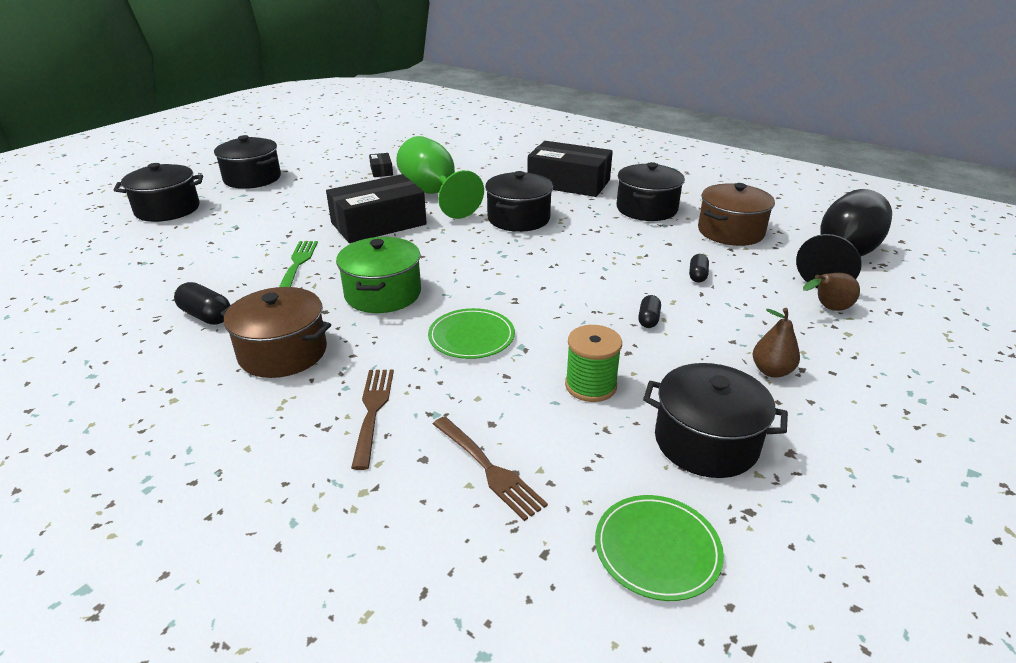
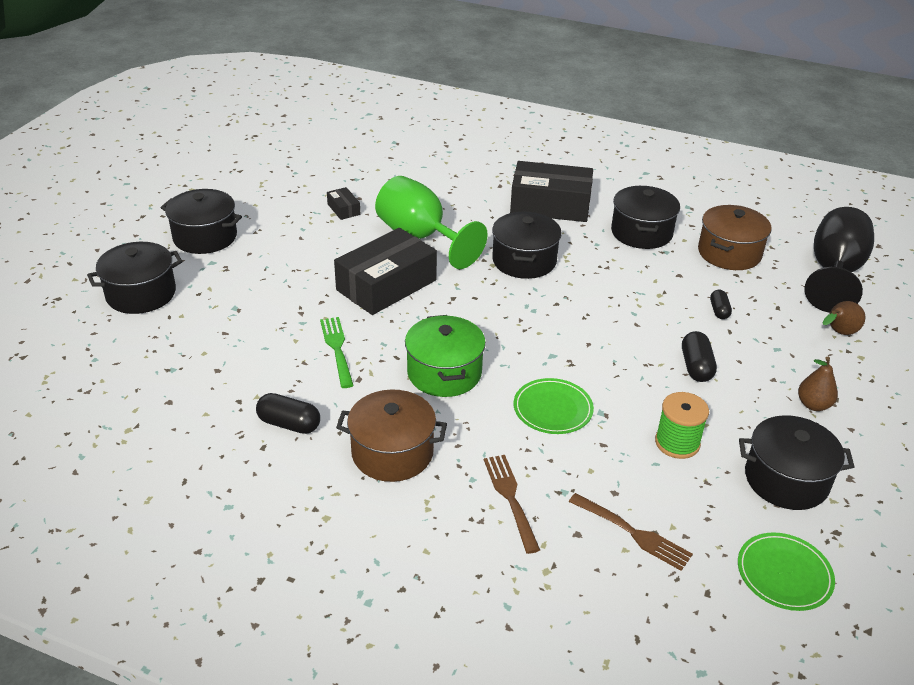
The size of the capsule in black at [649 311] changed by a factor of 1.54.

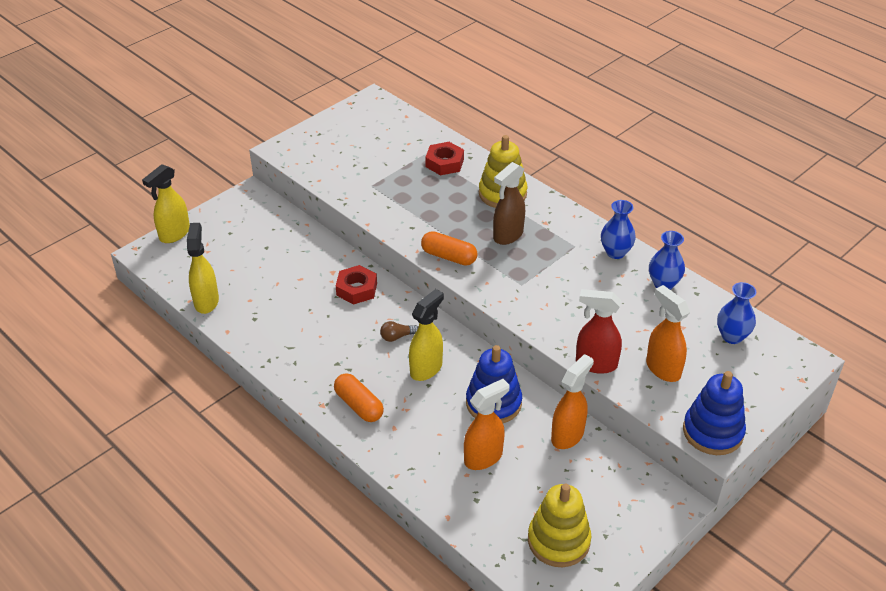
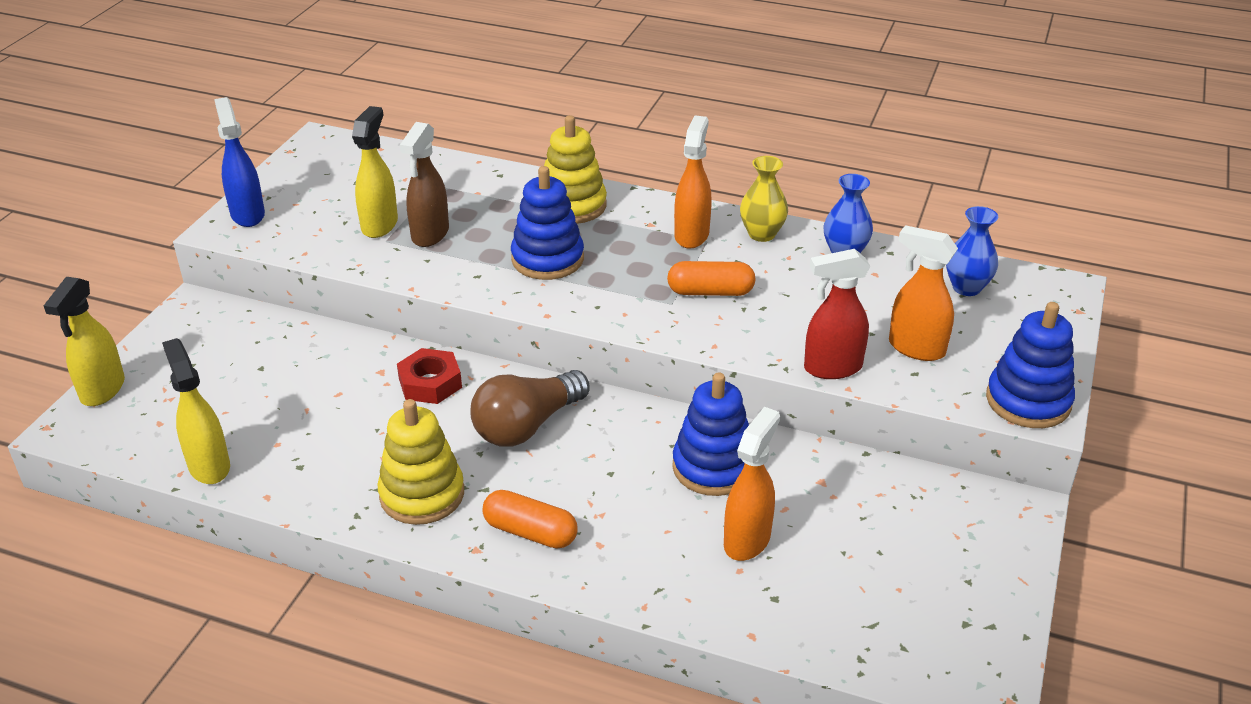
The second view lost the nut in red at [444 158]. The second view gained the spray bottle in blue at [239 162]. The second view gained the stacking toy in blue at [547 223]. The spray bottle in yellow ended up elsewhere, having gone from [426 335] to [375 172]. The capsule in orange ended up elsewhere, having gone from [449 248] to [711 278]. The spray bottle in brown ended up elsewhere, having gone from [509 203] to [424 184]. The stacking toy in yellow ended up elsewhere, having gone from [559 525] to [420 462]. The spray bottle in orange ended up elsewhere, having gone from [572 401] to [693 182]. What was the vase in blue at [618 229] turned into the vase in yellow at [764 199]. The size of the light bulb in brown at [399 331] changed by a factor of 2.30.

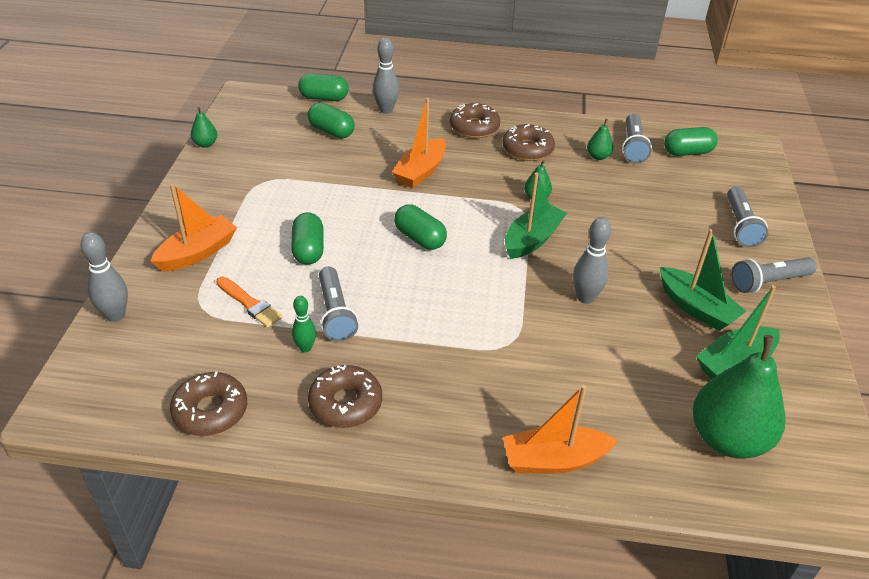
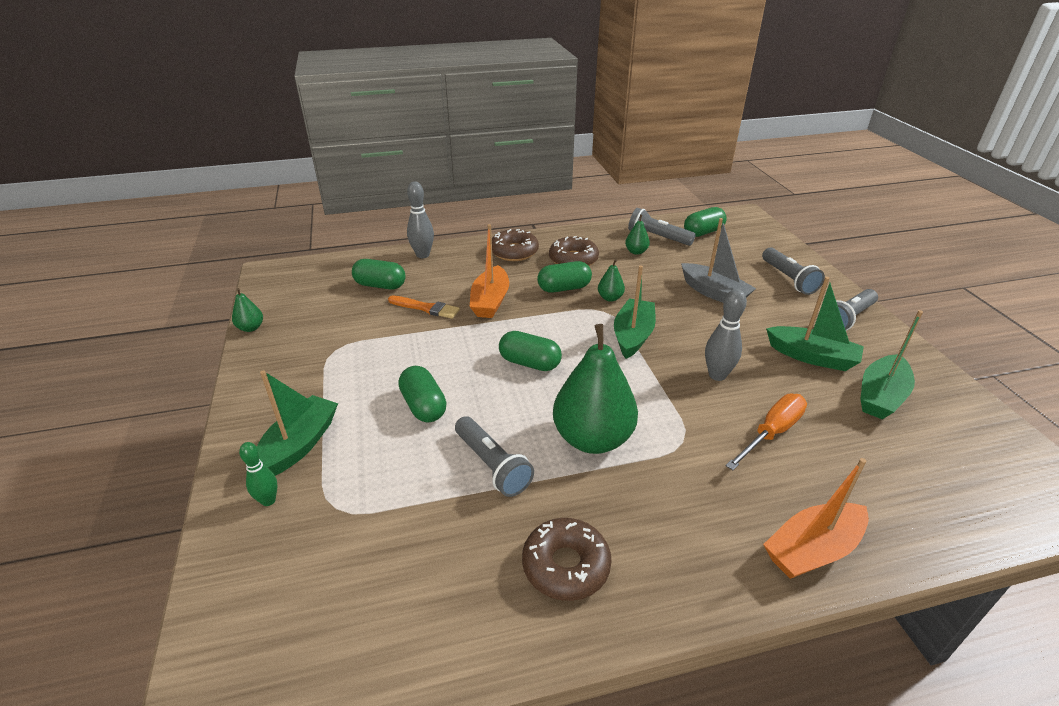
The second view lost the bowling pin in grey at [104 277]. The second view lost the donut in brown at [208 404]. The second view gained the boat in grey at [718 260]. The second view gained the screwdriver in orange at [766 432]. The brush in orange ended up elsewhere, having gone from [249 302] to [424 307]. The bowling pin in green ended up elsewhere, having gone from [304 324] to [258 474]. The capsule in green ended up elsewhere, having gone from [323 87] to [564 277]. The pear in green ended up elsewhere, having gone from [739 397] to [595 389]. What was the boat in orange at [194 228] turned into the boat in green at [297 423]. The flashlight in grey at [637 138] ended up facing another way, 135 degrees clockwise from before.

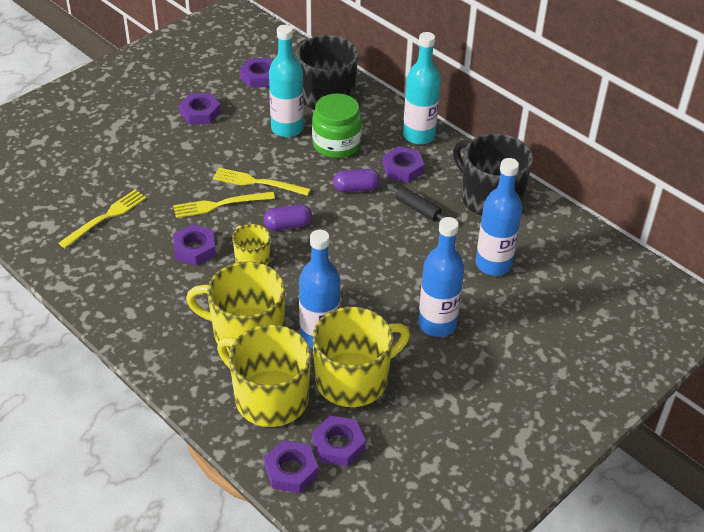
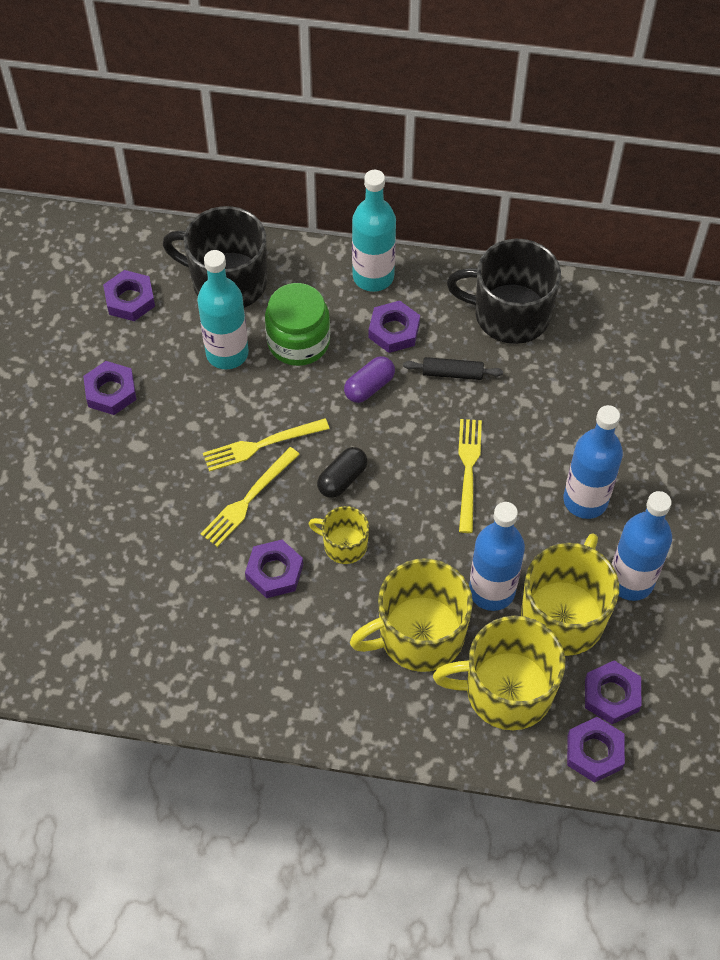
The fork in yellow ended up elsewhere, having gone from [103 219] to [470 476]. The bottle in blue ended up elsewhere, having gone from [499 217] to [642 546]. What was the capsule in purple at [288 217] turned into the capsule in black at [342 472].

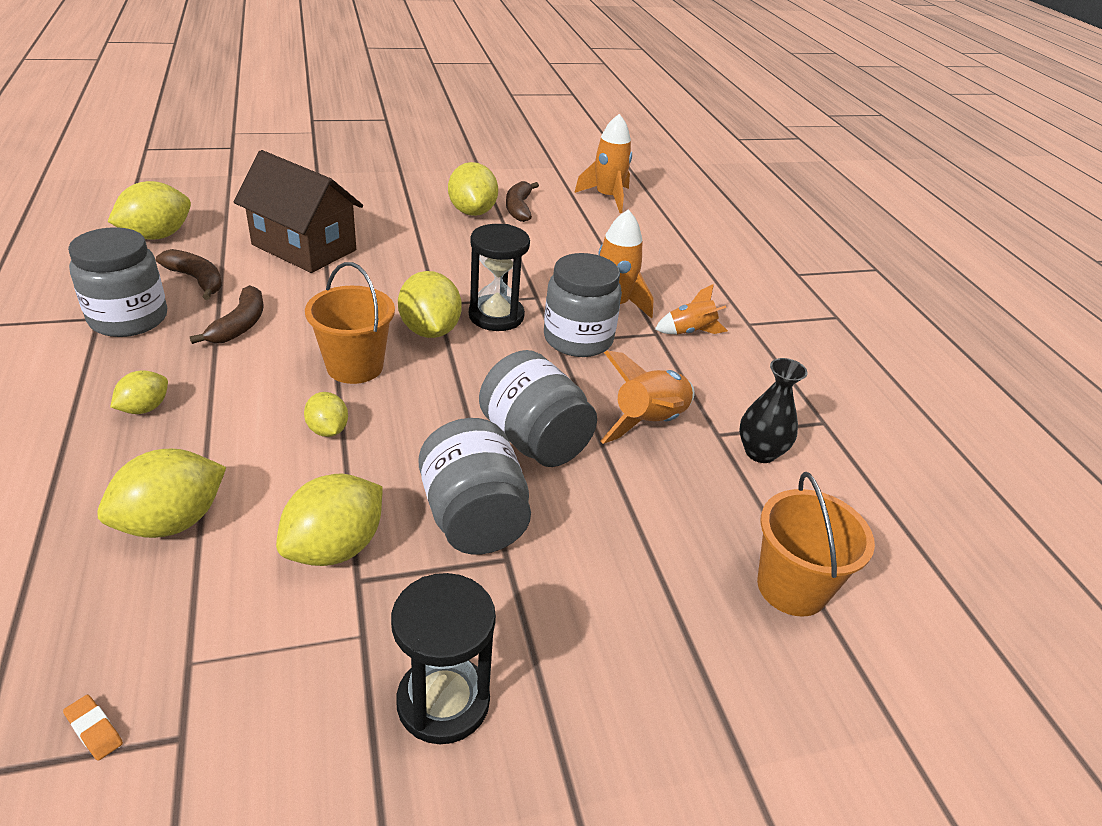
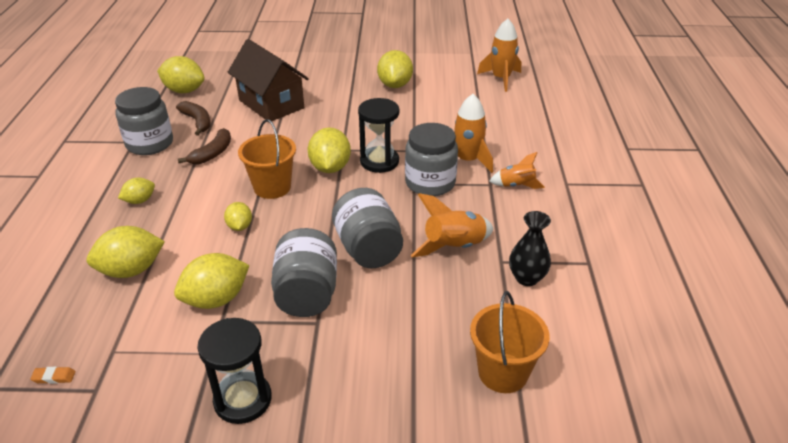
The second view lost the banana in brown at [522 201]. The eraser in orange at [93 728] ended up facing another way, 60 degrees counterclockwise from before. The lemon in yellow at [149 210] ended up facing another way, 45 degrees clockwise from before.

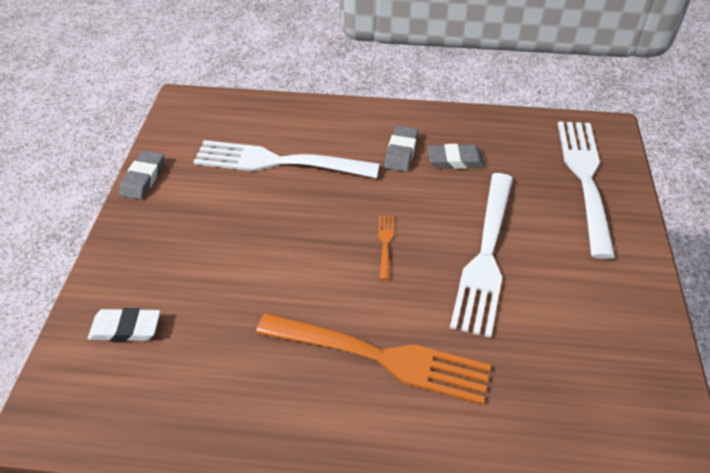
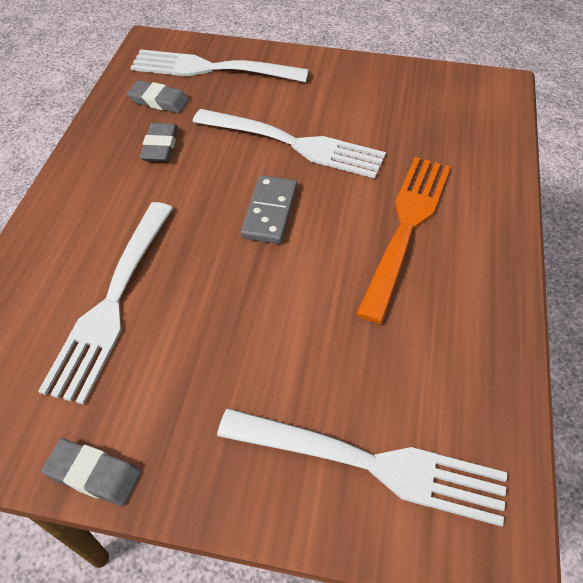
The eraser in grey ended up elsewhere, having gone from [401 149] to [158 96]. Where the eraser in white stood at [124 325], the fork in white came to stand at [362 467]. Where the fork in orange stood at [386 247], the domino in grey came to stand at [268 209].

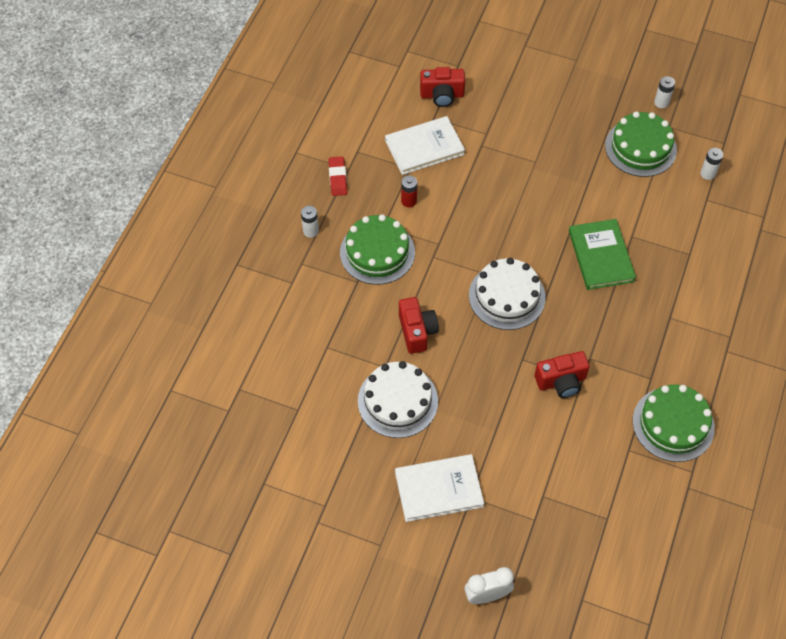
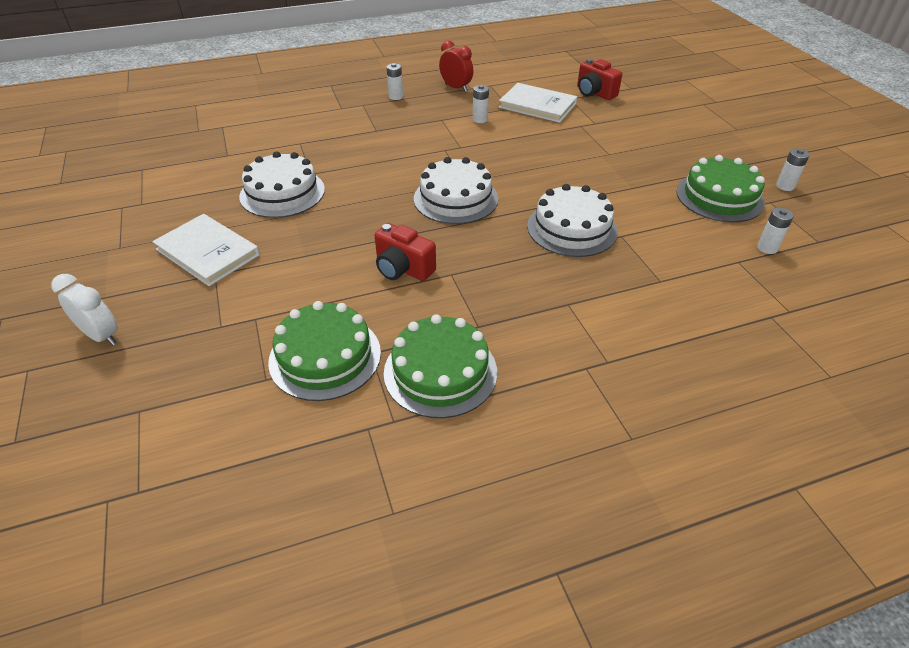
The second view lost the camera in red at [419 325]. The cake in green ended up elsewhere, having gone from [377 249] to [324 351]. Where the eraser in red stood at [337 176], the clock in red came to stand at [456 66]. Where the book in green stood at [602 254], the cake in white came to stand at [572 220]. What was the battery in red at [409 191] turned into the battery in white at [481 104].

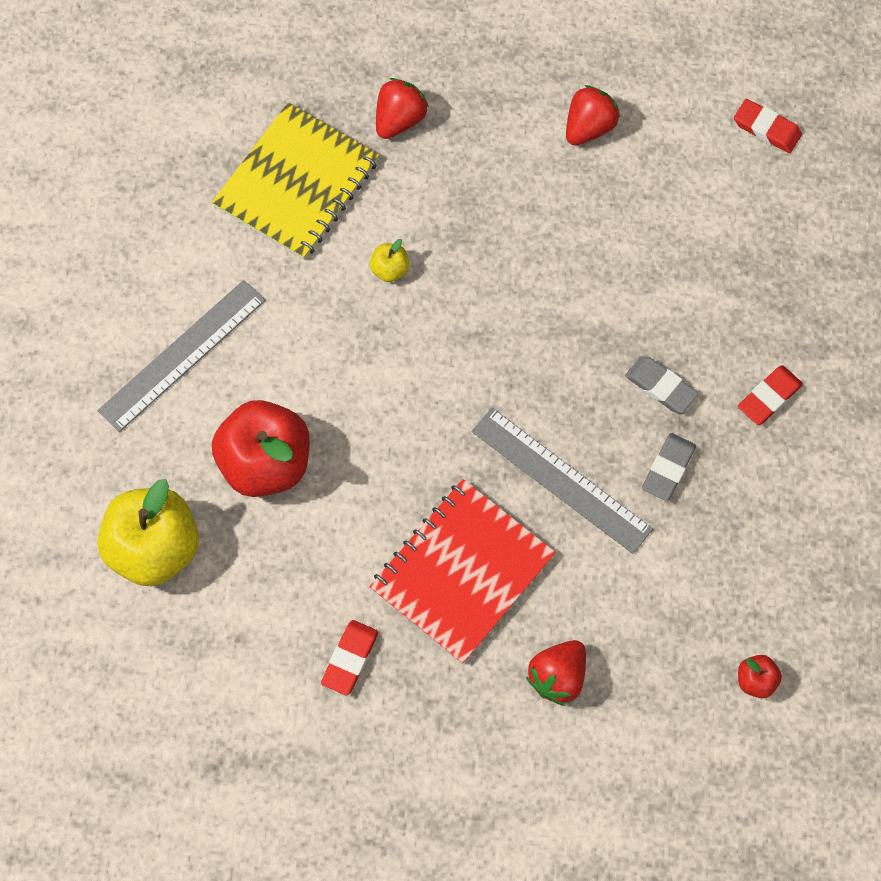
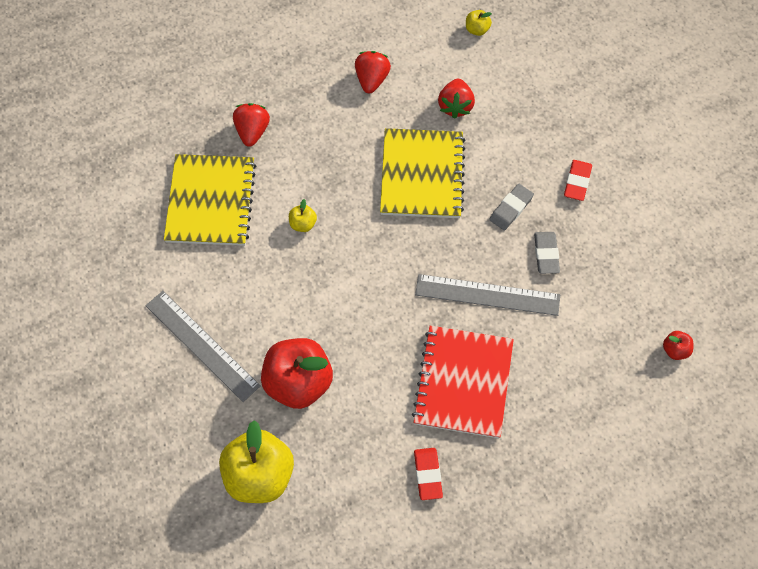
The second view gained the notebook in yellow at [422 173]. The strawberry in red ended up elsewhere, having gone from [556 673] to [456 99]. Where the eraser in red stood at [768 126], the apple in yellow came to stand at [479 23]. The ruler in grey at [181 356] ended up facing another way, 60 degrees counterclockwise from before. The eraser in grey at [661 384] ended up facing another way, 60 degrees counterclockwise from before.

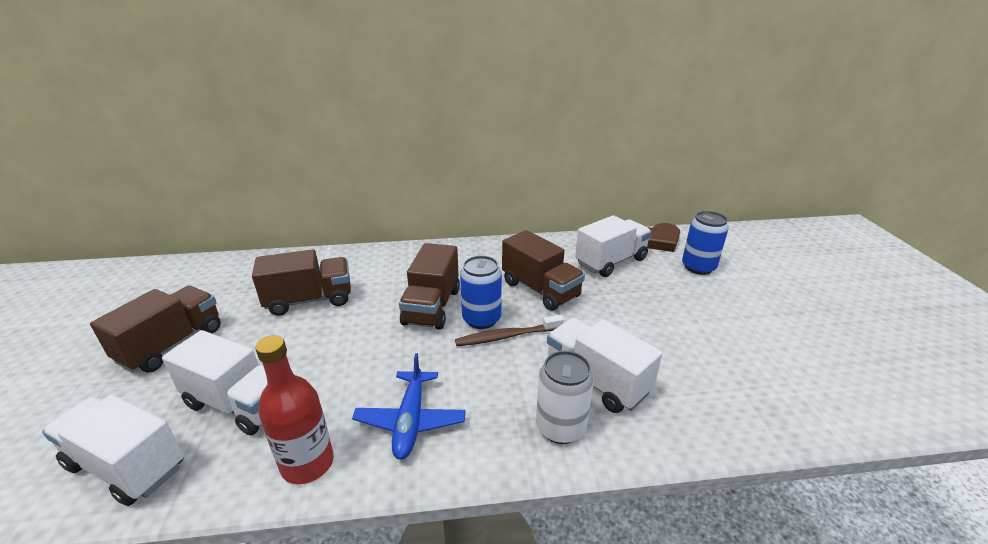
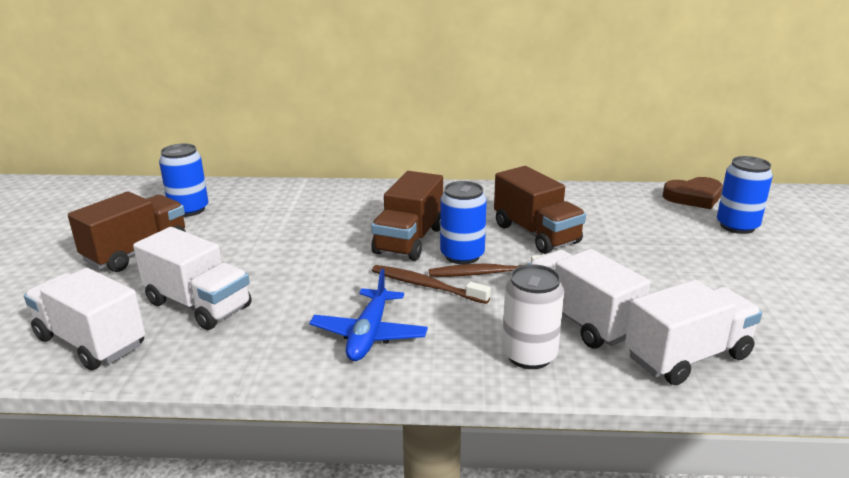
The second view lost the truck in brown at [301 282]. The second view lost the bottle in red at [294 409]. The second view gained the can in blue at [183 180]. The second view gained the toothbrush in brown at [431 284]. The truck in white ended up elsewhere, having gone from [613 246] to [693 332].

